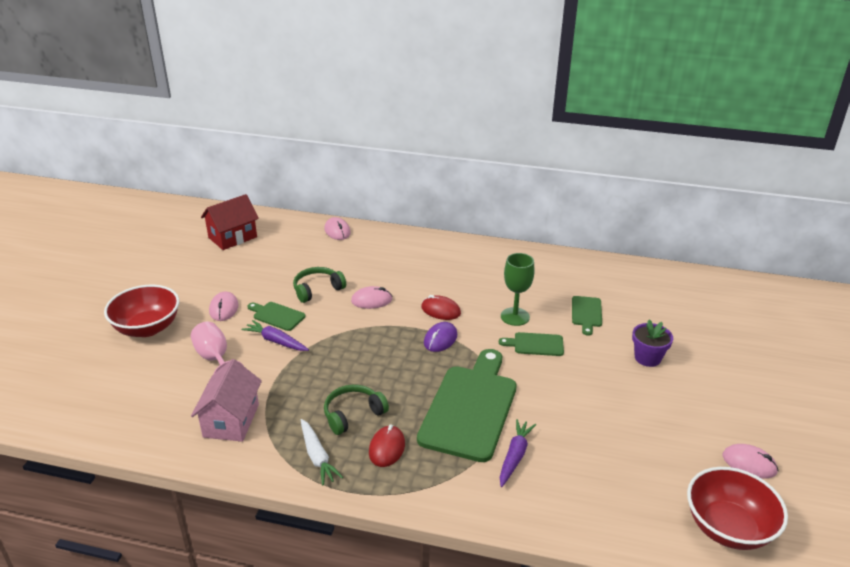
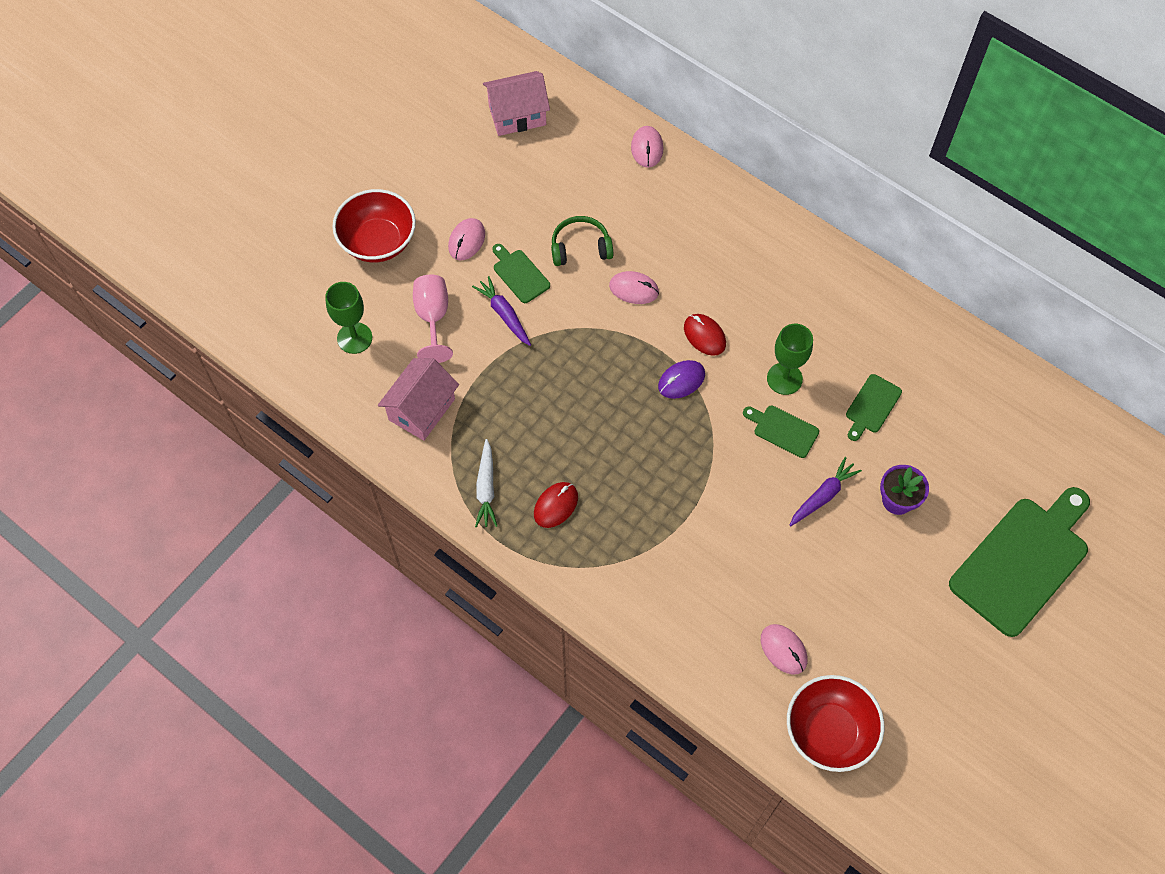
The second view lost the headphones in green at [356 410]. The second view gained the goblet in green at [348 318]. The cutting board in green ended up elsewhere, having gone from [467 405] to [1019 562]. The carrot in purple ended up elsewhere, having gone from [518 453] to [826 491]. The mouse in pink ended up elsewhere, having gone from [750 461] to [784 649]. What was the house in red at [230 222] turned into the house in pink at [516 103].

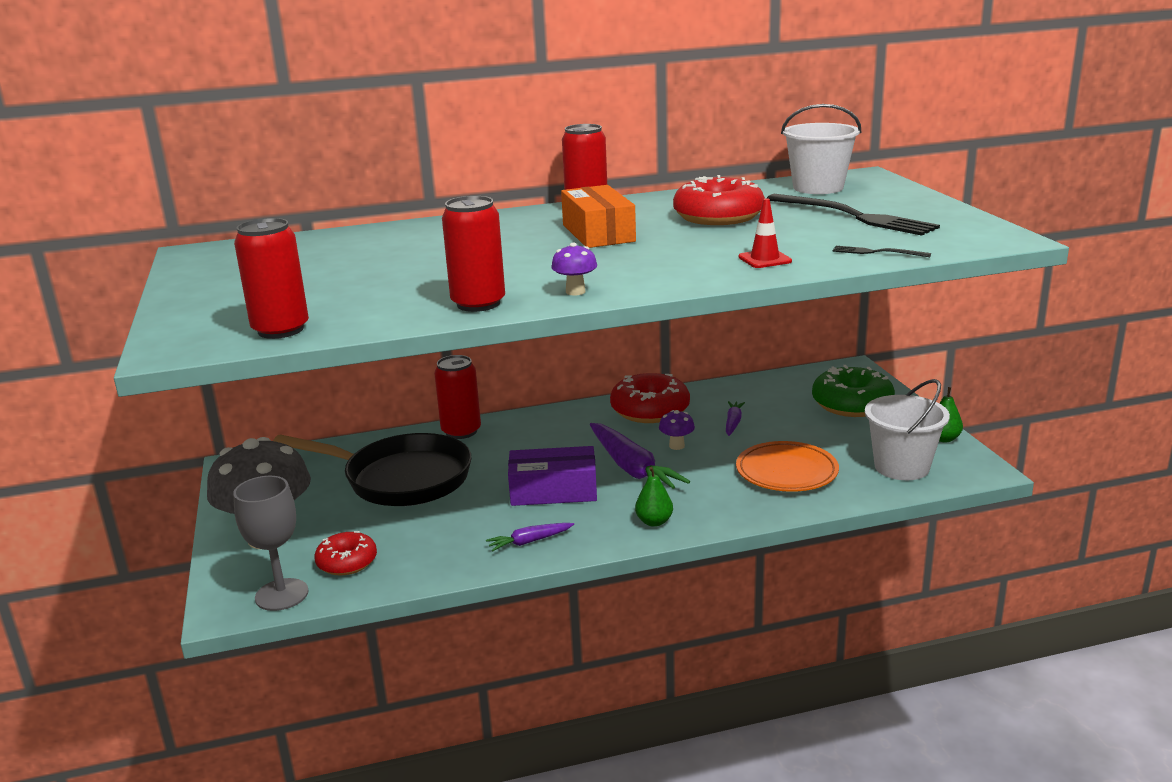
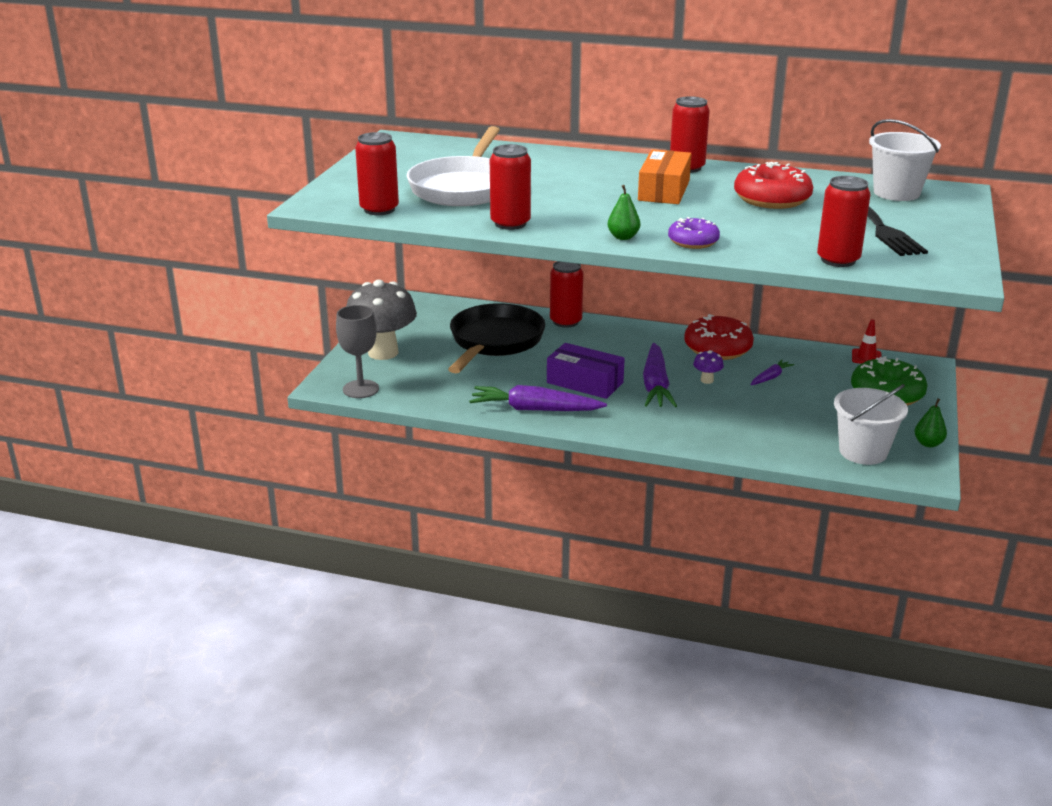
The second view lost the donut in red at [345 553]. The second view lost the mushroom in purple at [574 269]. The second view lost the plate in orange at [787 466]. The second view gained the pan in white at [453 166]. The second view gained the donut in purple at [694 233]. The pear in green ended up elsewhere, having gone from [654 497] to [624 212]. The traffic cone in red ended up elsewhere, having gone from [765 233] to [867 341]. Where the fork in black stood at [882 251], the can in red came to stand at [843 221]. The pan in black at [372 469] ended up facing another way, 120 degrees counterclockwise from before. The size of the carrot in purple at [530 537] changed by a factor of 1.98.

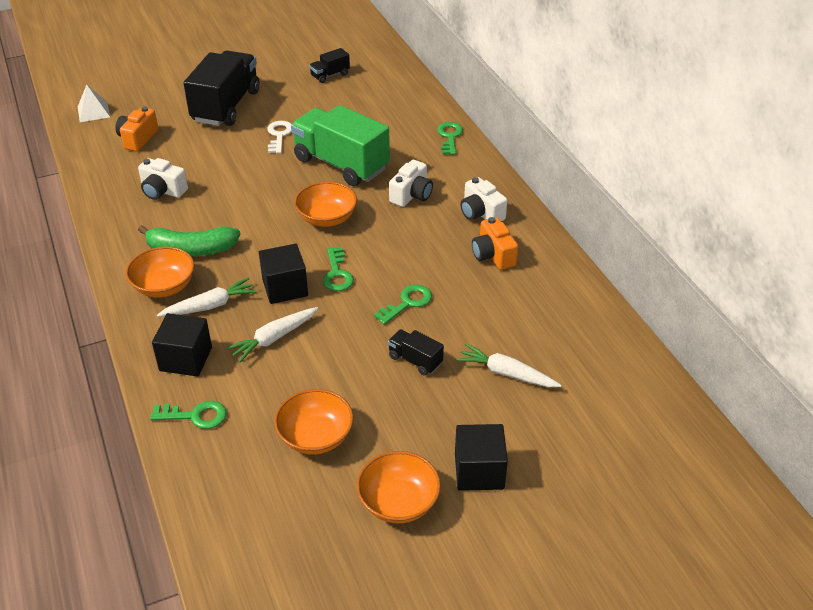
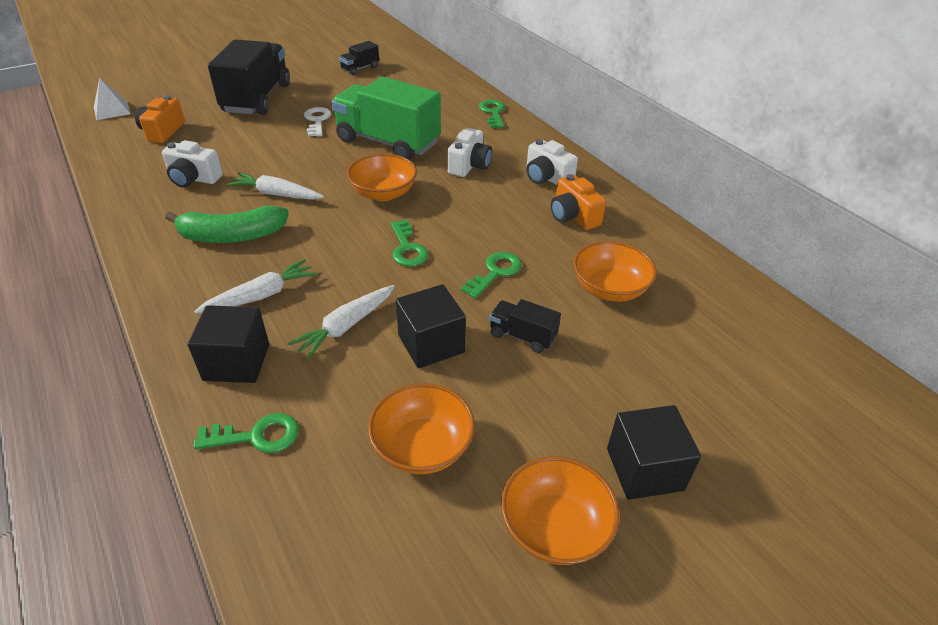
The bowl in orange ended up elsewhere, having gone from [160 272] to [615 271]. The cube in black ended up elsewhere, having gone from [283 274] to [431 326]. The carrot in white ended up elsewhere, having gone from [509 365] to [275 186].

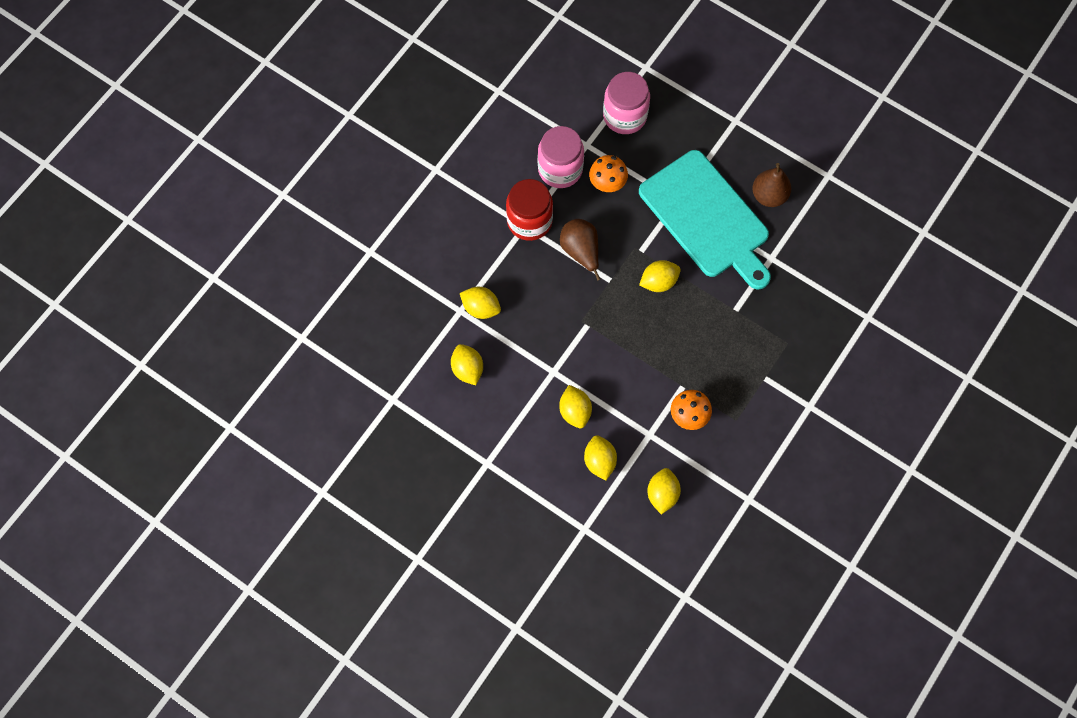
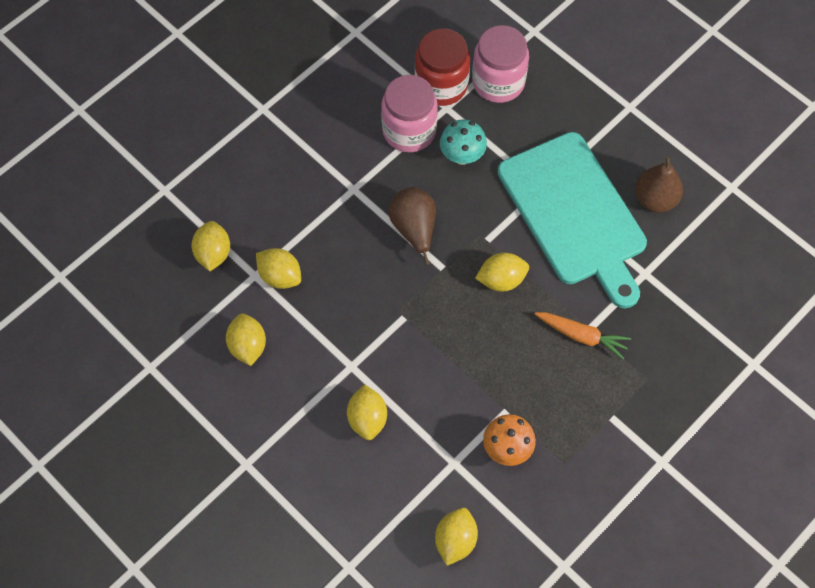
The second view gained the carrot in orange at [582 335]. The jar in red ended up elsewhere, having gone from [529 210] to [442 67]. The lemon in yellow ended up elsewhere, having gone from [600 458] to [210 246]. What was the mushroom in orange at [608 173] turned into the mushroom in turquoise at [463 142].

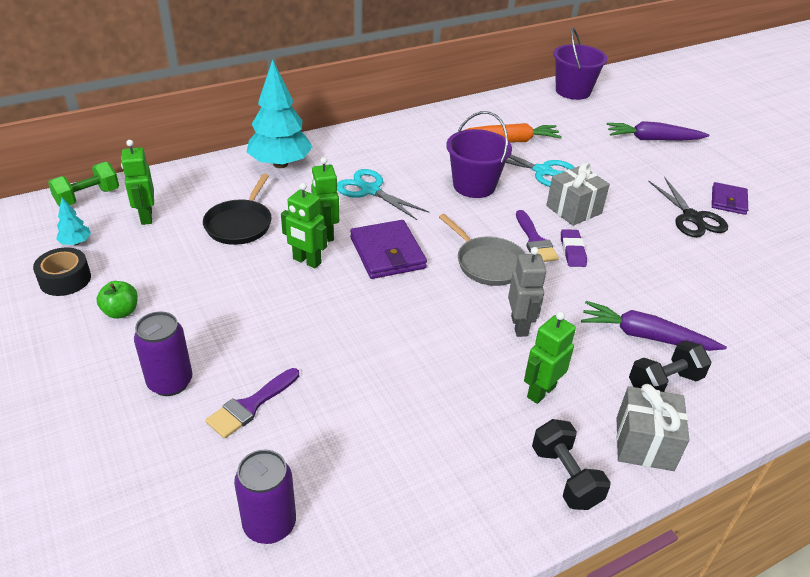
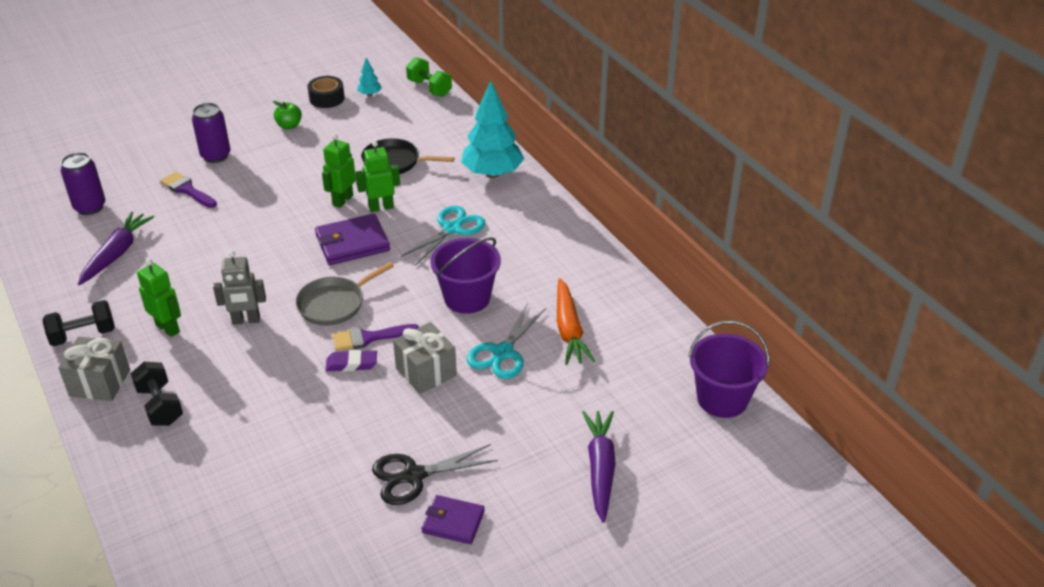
The second view lost the robot in green at [137 182]. The carrot in purple ended up elsewhere, having gone from [654 326] to [116 248].

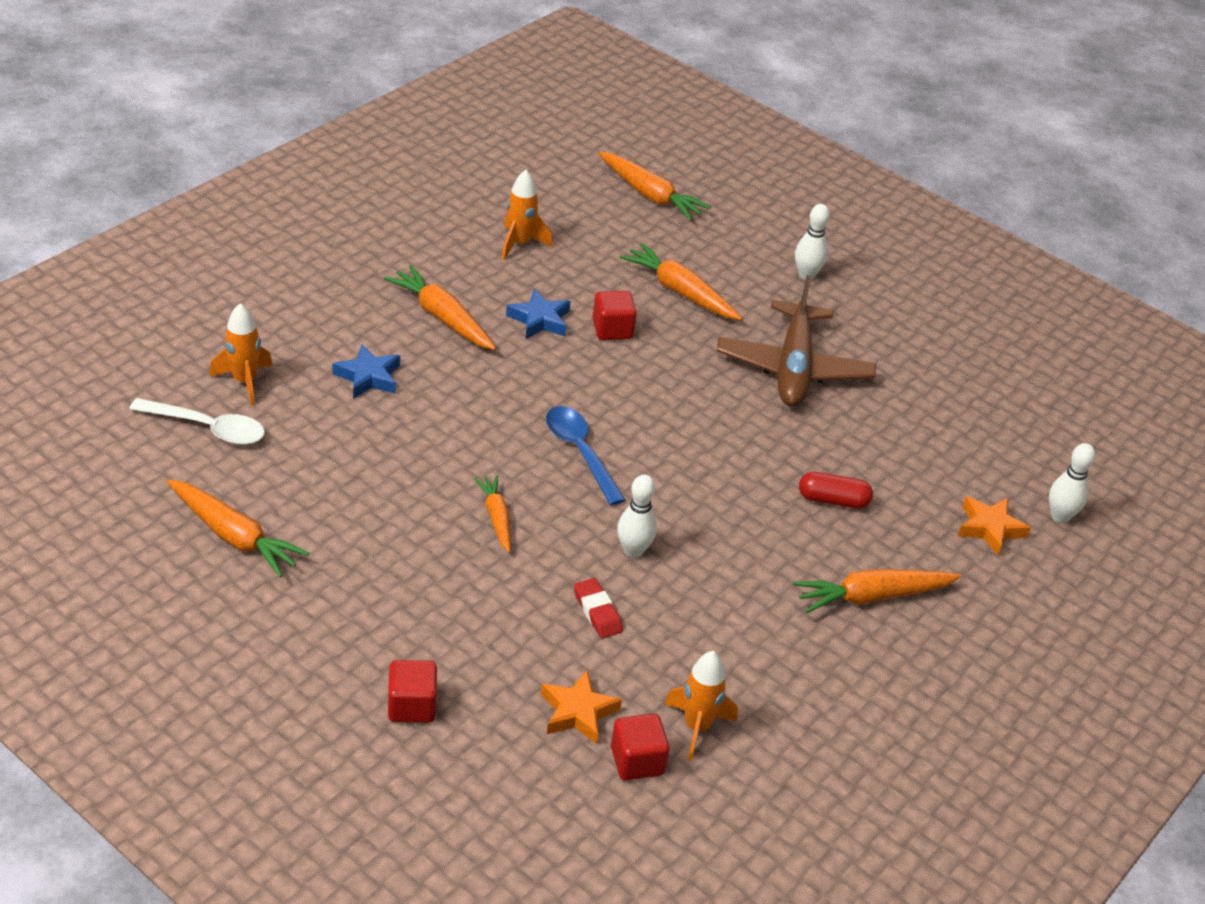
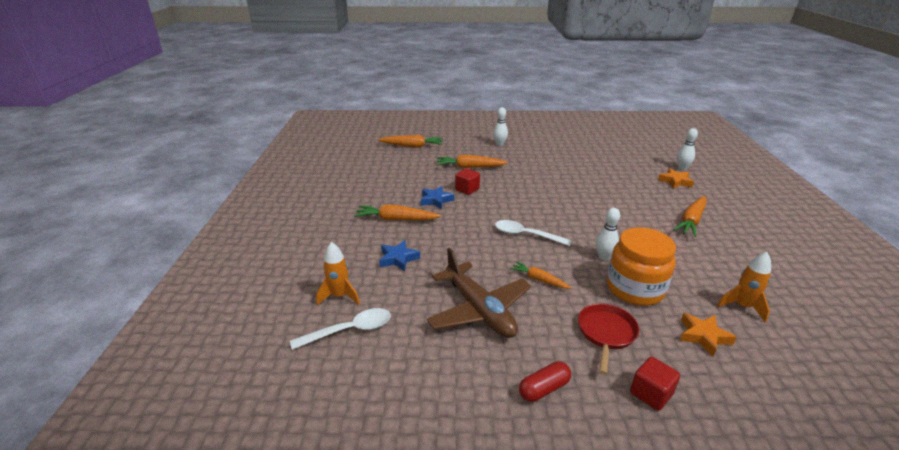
The second view lost the carrot in orange at [238 528]. The second view lost the rocket in orange at [527 215]. The second view lost the cube in red at [640 747]. The second view gained the pan in red at [608 339]. The plane in brown ended up elsewhere, having gone from [796 341] to [479 293]. The capsule in red ended up elsewhere, having gone from [836 490] to [545 381]. Where the eraser in red stood at [598 608], the jar in orange came to stand at [641 266]. What was the spoon in blue at [585 455] turned into the spoon in white at [533 233].

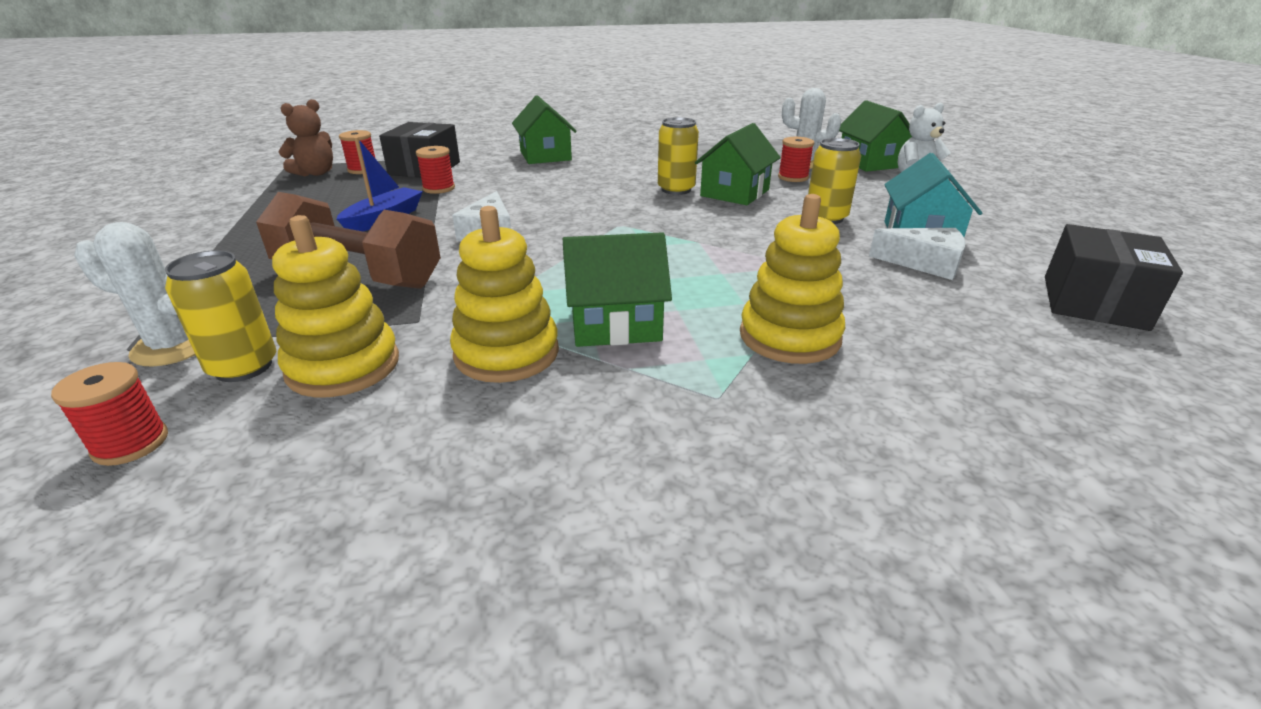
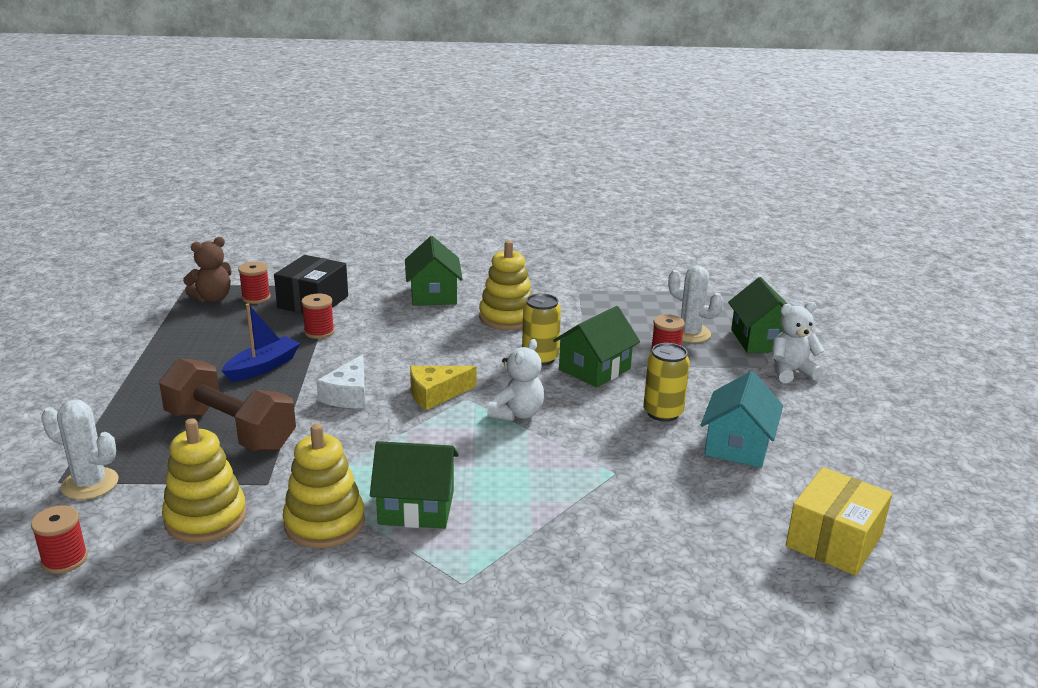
The second view lost the can in yellow at [220 316]. The second view lost the cheese in white at [917 254]. The second view gained the cheese in yellow at [443 388]. The second view gained the teddy bear in white at [515 380]. The stacking toy in yellow ended up elsewhere, having gone from [792 279] to [506 285]. What was the box in black at [1114 277] turned into the box in yellow at [839 521].

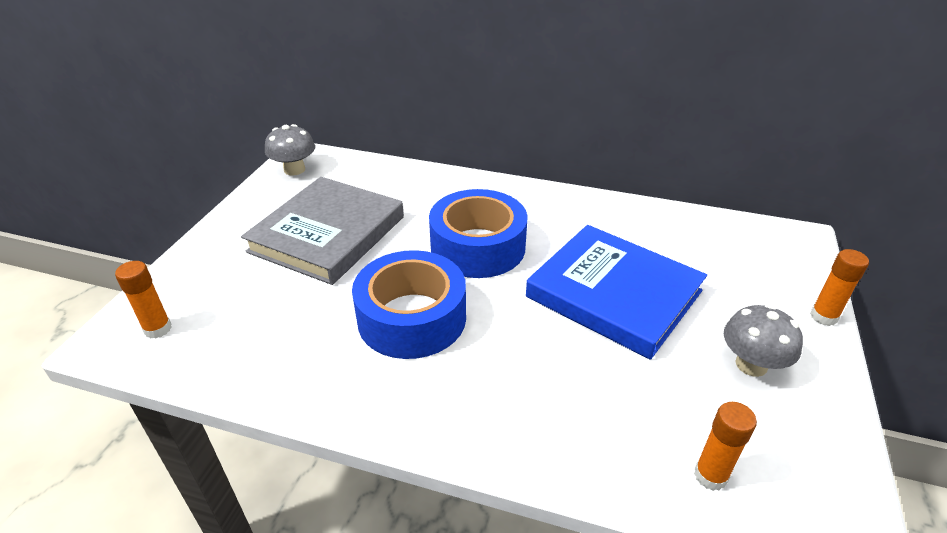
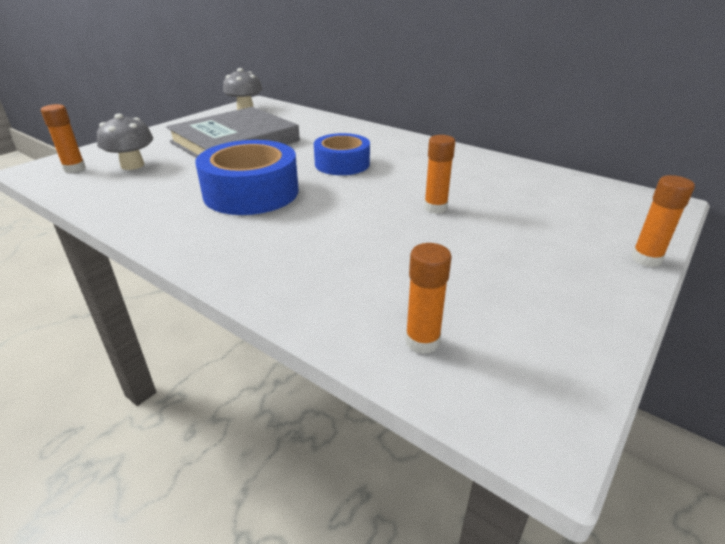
The mushroom in grey ended up elsewhere, having gone from [763 340] to [125 142]. Where the book in blue stood at [616 292], the glue stick in orange came to stand at [439 174]. The size of the tape in blue at [478 233] changed by a factor of 0.66.

